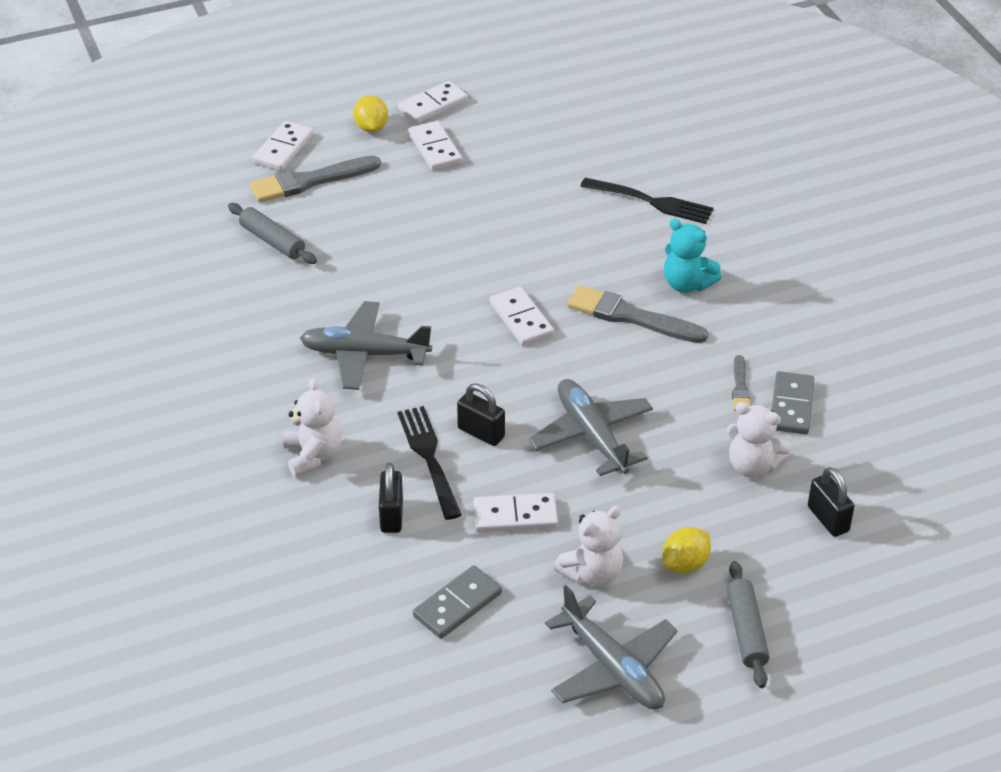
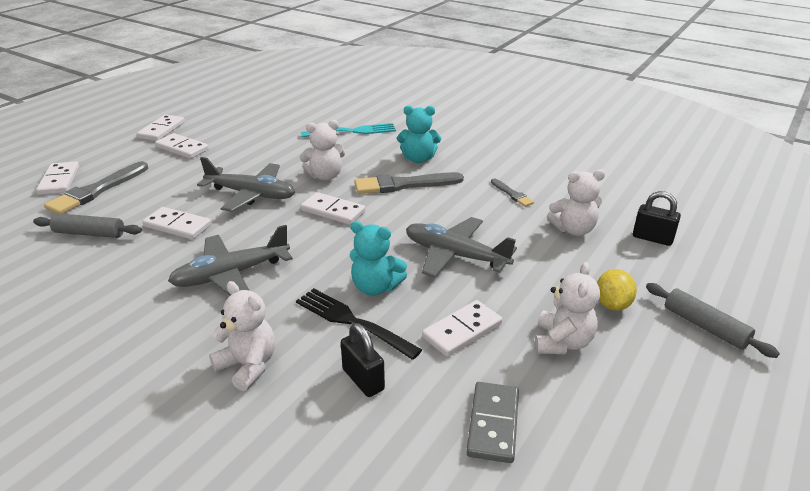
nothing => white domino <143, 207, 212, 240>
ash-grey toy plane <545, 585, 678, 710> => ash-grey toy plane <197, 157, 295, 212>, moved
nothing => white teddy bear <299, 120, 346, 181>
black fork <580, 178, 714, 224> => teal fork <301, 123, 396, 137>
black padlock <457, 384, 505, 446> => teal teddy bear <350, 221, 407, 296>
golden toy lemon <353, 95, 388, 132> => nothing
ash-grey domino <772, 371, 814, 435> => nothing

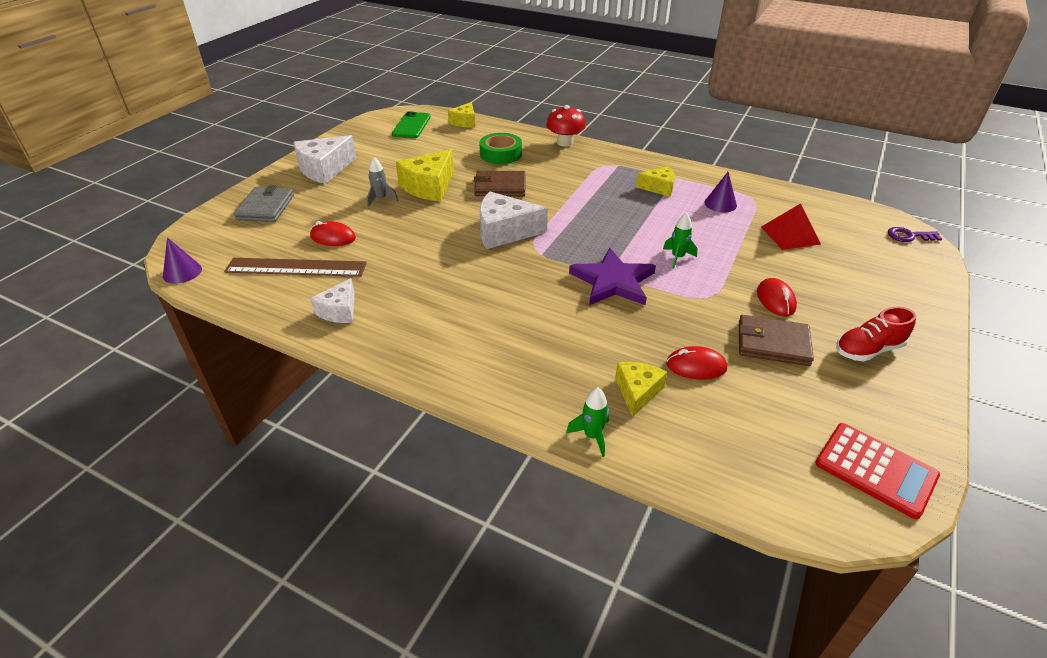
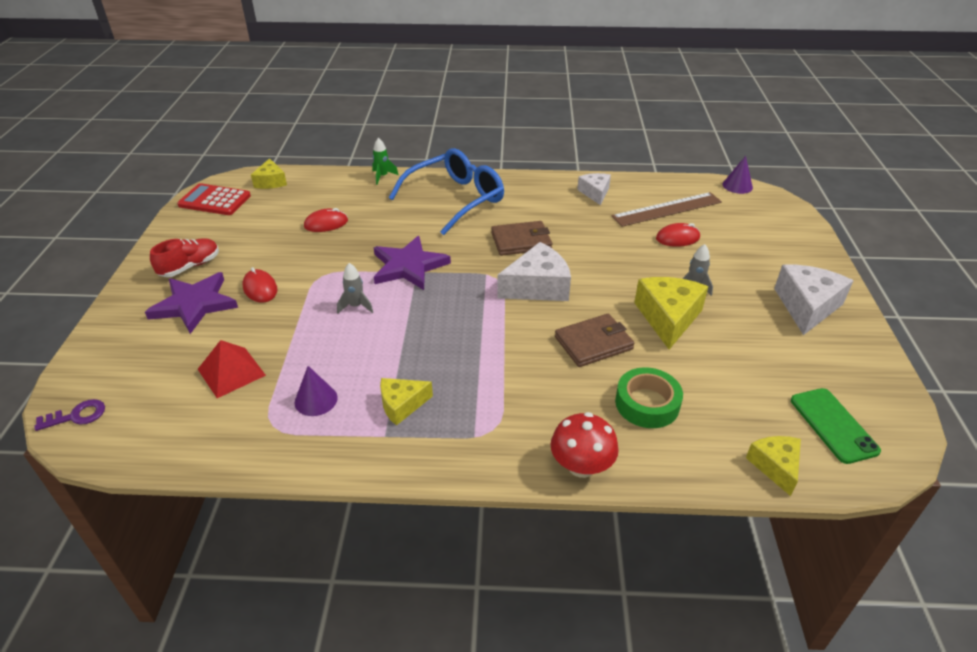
nothing => royal purple star shape <145, 272, 238, 334>
golden cheese <615, 362, 667, 417> => golden cheese <251, 158, 287, 189>, moved
emerald spaceship <663, 212, 697, 269> => ash-grey spaceship <337, 263, 373, 314>
nothing => royal blue glasses <389, 148, 504, 235>
brown card wallet <739, 315, 814, 366> => brown card wallet <491, 221, 552, 256>, moved
ash-grey card wallet <234, 185, 294, 222> => nothing

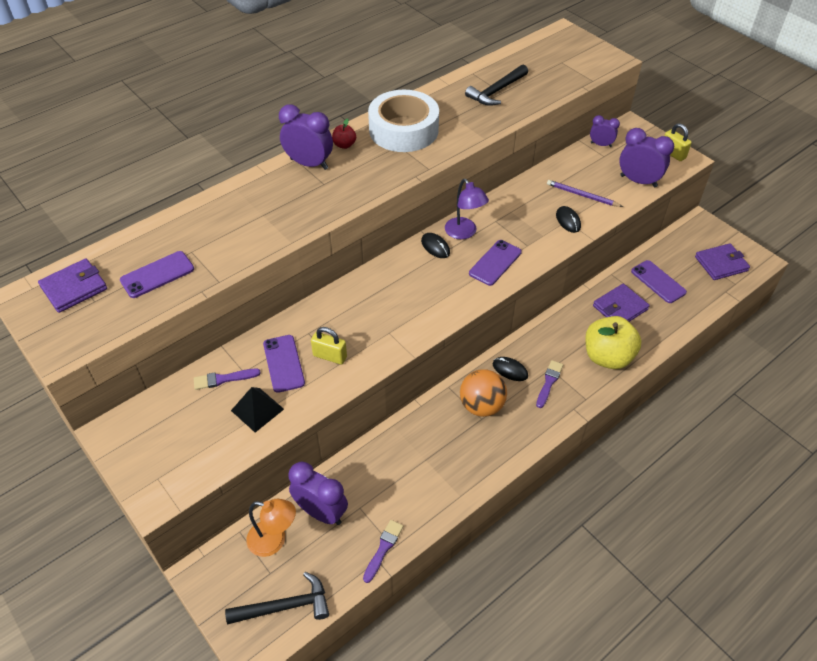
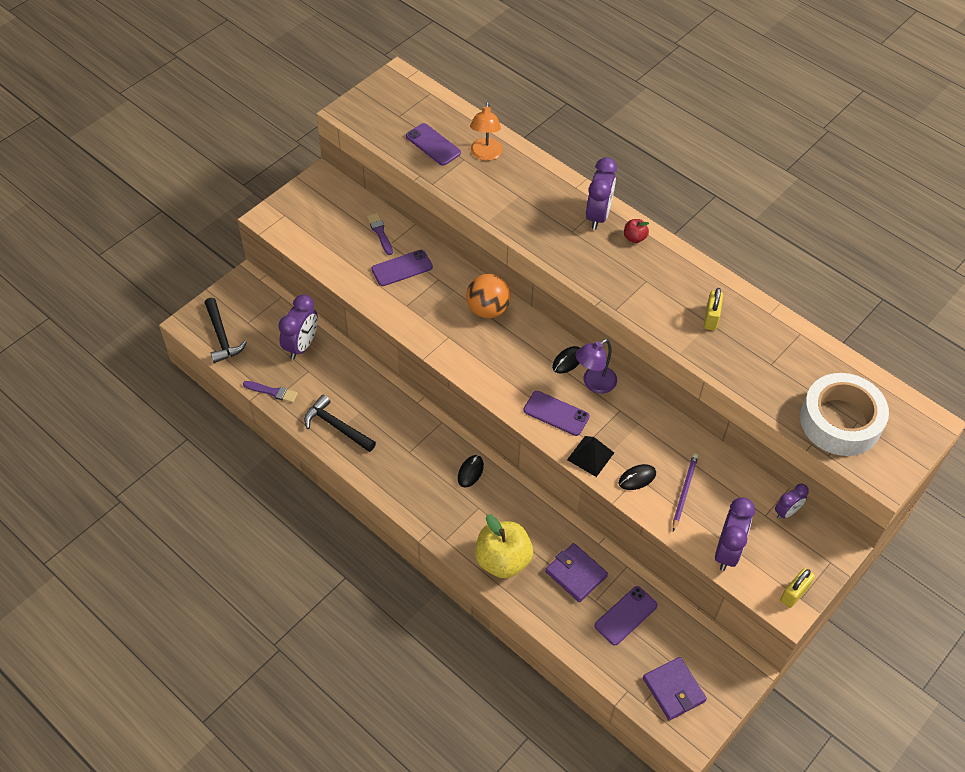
black carpenter's hammer <465, 65, 528, 106> => black carpenter's hammer <304, 395, 376, 452>, moved
orange ball <460, 369, 507, 417> => orange ball <466, 274, 511, 318>, moved
orange lamp <246, 499, 296, 557> => orange lamp <470, 102, 502, 161>, moved
black solid pyramid <231, 387, 284, 433> => black solid pyramid <567, 436, 614, 477>, moved
golden padlock <311, 327, 347, 365> => golden padlock <704, 288, 723, 331>, moved
royal purple clock <590, 115, 620, 147> => royal purple clock <775, 484, 809, 519>, 45 degrees clockwise
white sticky tape <368, 90, 439, 152> => white sticky tape <800, 373, 889, 456>, moved
royal purple card wallet <38, 258, 107, 313> => nothing
royal purple paint brush <536, 360, 563, 408> => nothing

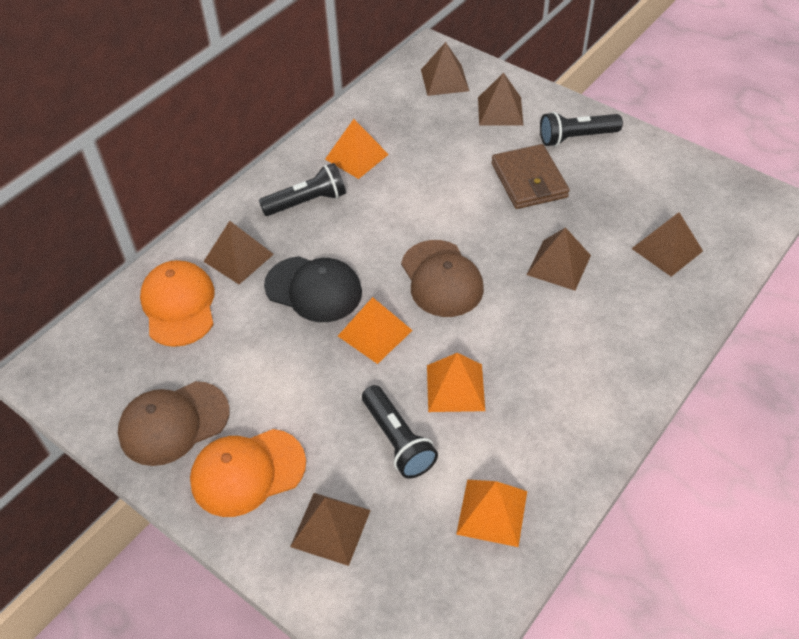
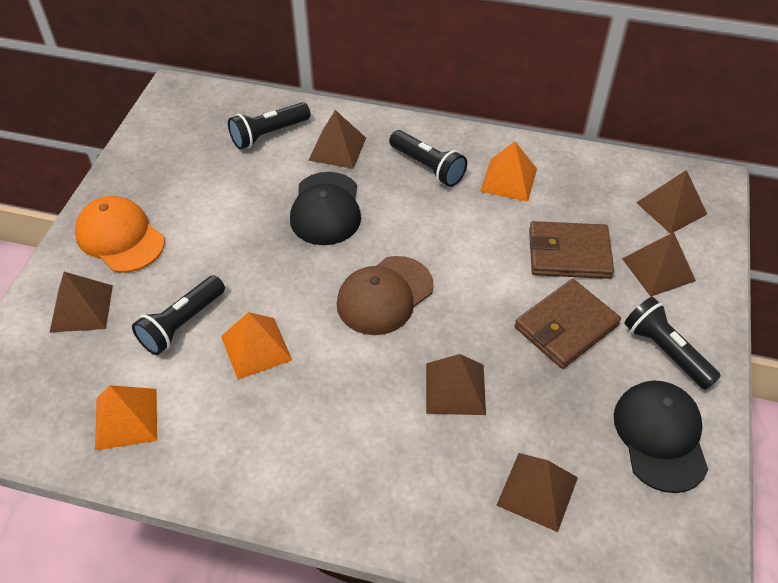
orange cap <140, 260, 214, 347> => black pocket torch <228, 102, 311, 150>
nothing => brown card wallet <529, 221, 614, 279>
nothing => black cap <614, 380, 708, 493>
brown cap <118, 381, 230, 466> => nothing
orange solid pyramid <338, 297, 413, 364> => nothing

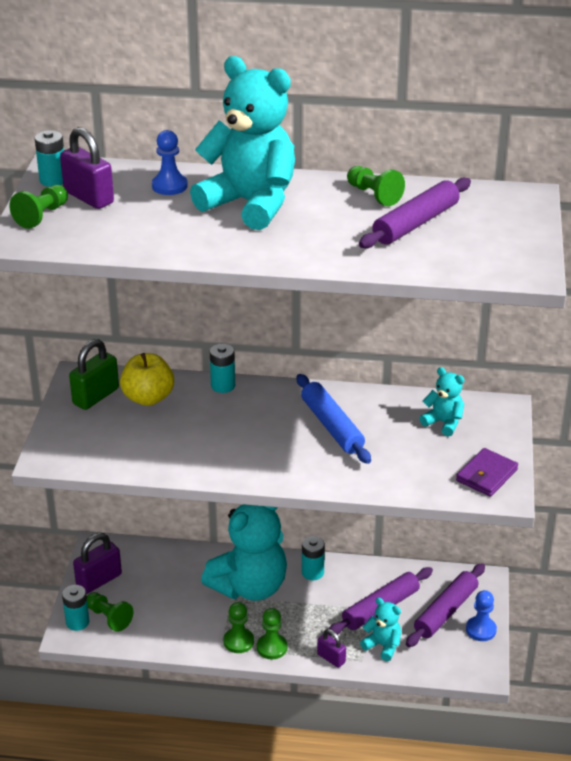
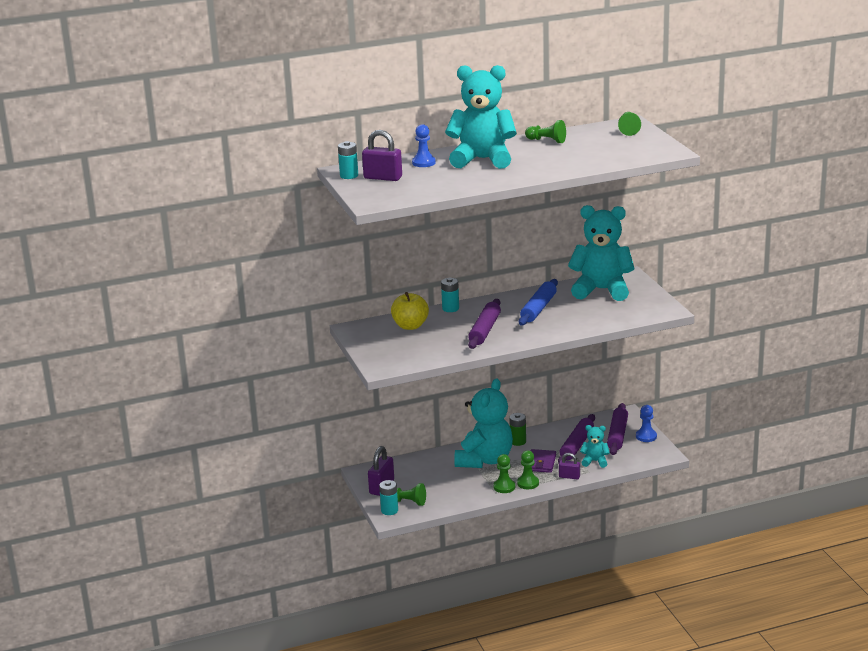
royal purple pastry roller <359, 178, 471, 248> => royal purple pastry roller <468, 299, 501, 349>, moved
teal power cell <302, 536, 325, 580> => emerald power cell <509, 413, 526, 446>
royal blue pastry roller <297, 374, 371, 464> => royal blue pastry roller <519, 279, 558, 325>, 75 degrees clockwise
royal purple card wallet <456, 448, 518, 497> => royal purple card wallet <531, 449, 556, 473>, moved
teal teddy bear <420, 367, 465, 436> => teal teddy bear <568, 205, 634, 301>, x2.18
emerald chess pawn <9, 185, 68, 229> => emerald chess pawn <618, 112, 641, 136>, moved
emerald padlock <69, 339, 119, 410> => nothing

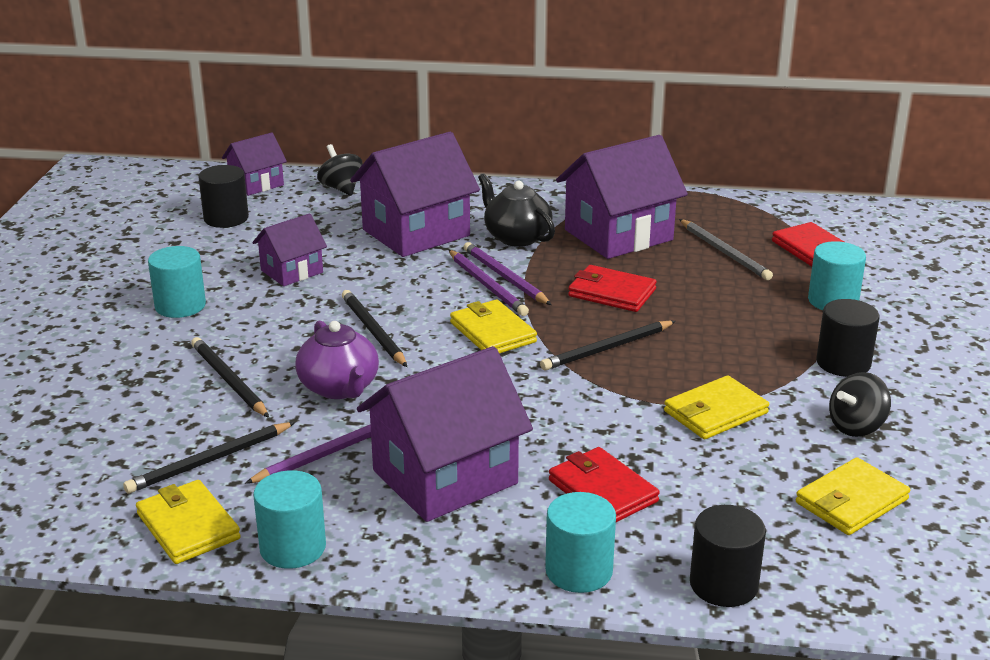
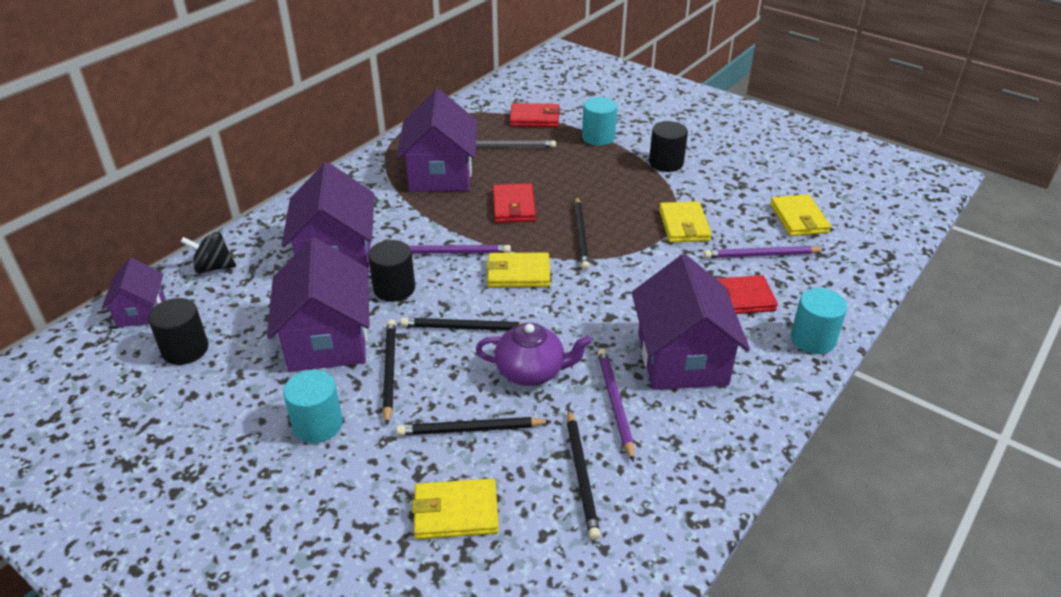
royal purple cottage <253, 213, 327, 286> => royal purple cottage <267, 238, 370, 372>, x1.82
black solid cylinder <690, 505, 766, 607> => black solid cylinder <368, 240, 415, 302>, moved
nothing => black pencil <383, 320, 396, 425>
golden card wallet <136, 480, 241, 564> => golden card wallet <412, 478, 499, 539>, moved
red card wallet <568, 265, 657, 312> => red card wallet <493, 183, 536, 223>, 60 degrees counterclockwise
royal purple pencil <464, 242, 551, 305> => royal purple pencil <704, 246, 826, 258>, moved
teal solid cylinder <253, 470, 326, 569> => nothing
black tea pot <478, 173, 555, 247> => nothing
black spinning top <829, 372, 891, 437> => nothing

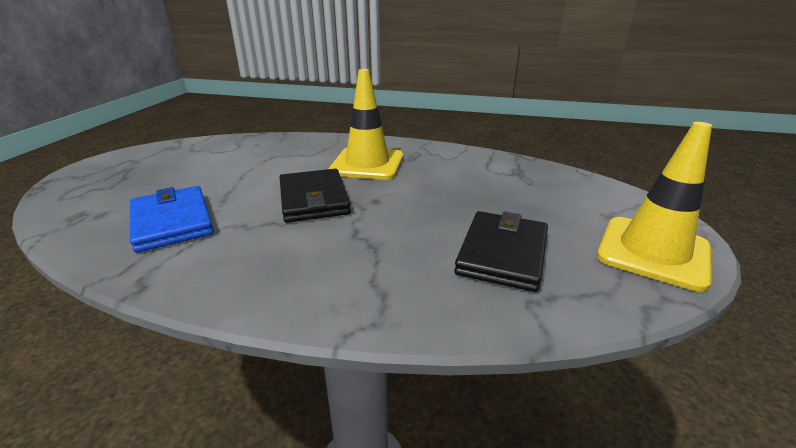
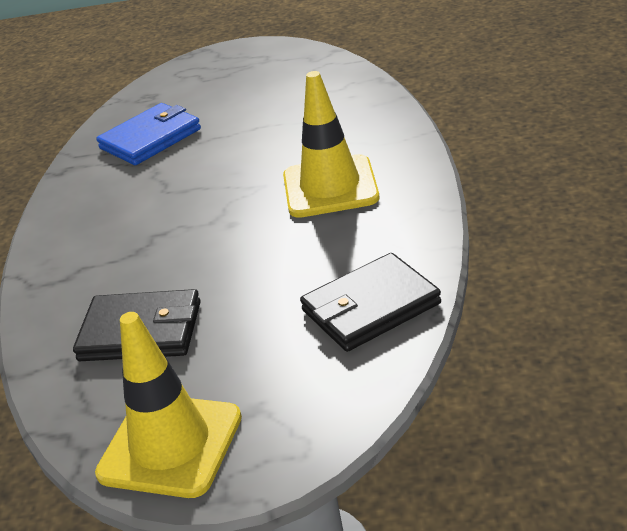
black card wallet <280, 169, 351, 223> => black card wallet <300, 253, 441, 352>, moved

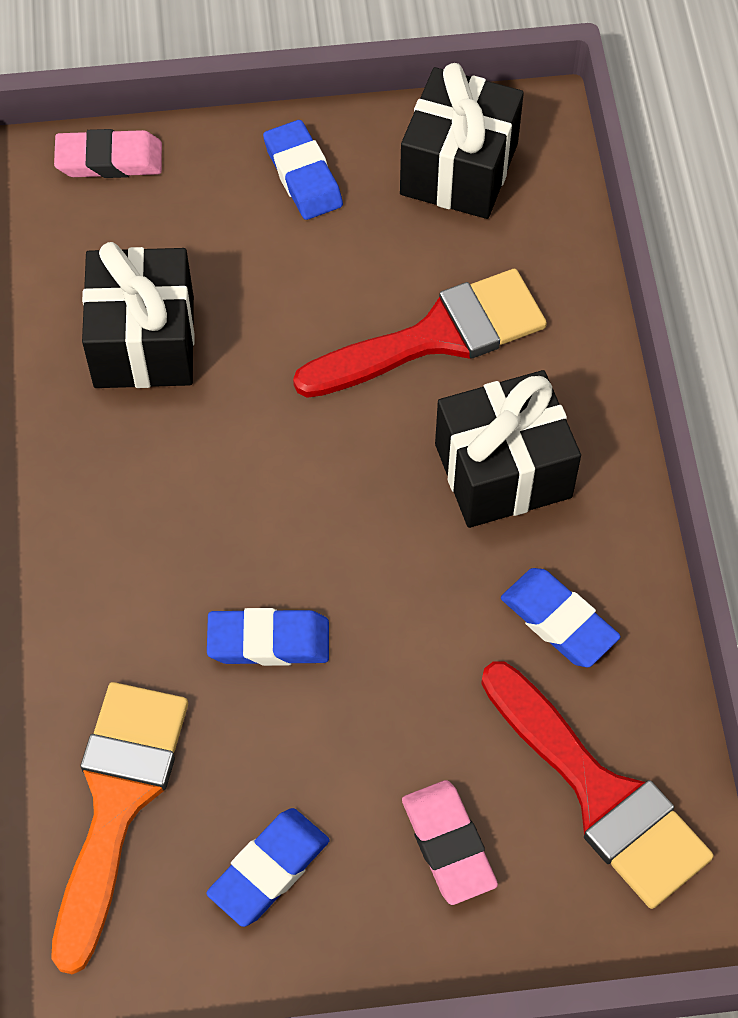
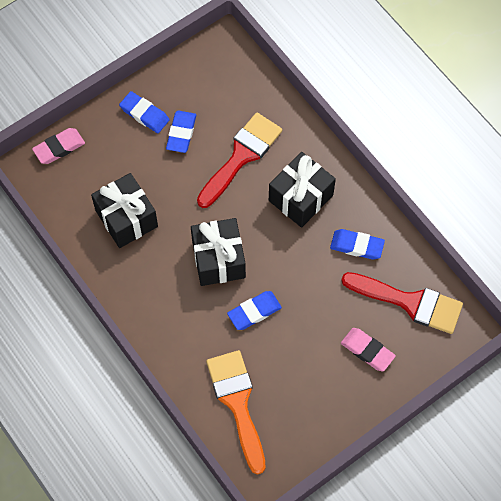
royal blue eraser <206, 808, 330, 927> => royal blue eraser <166, 111, 196, 153>, moved
black gift <400, 63, 524, 219> => black gift <191, 218, 246, 286>, moved

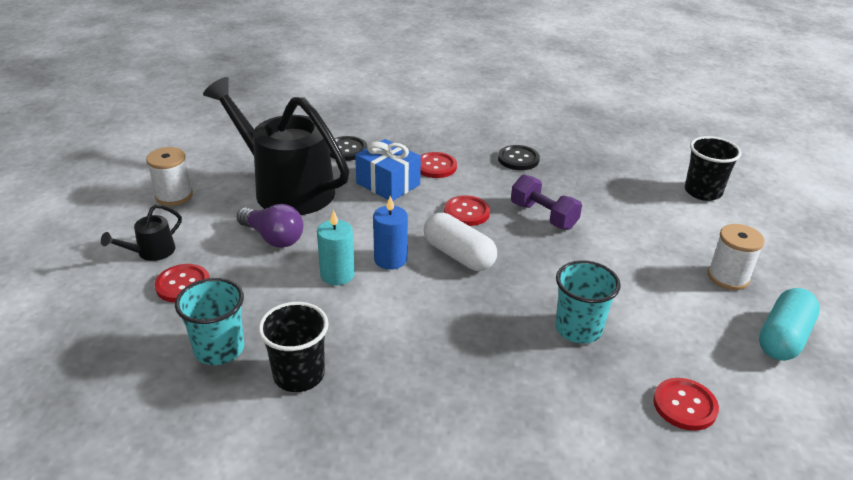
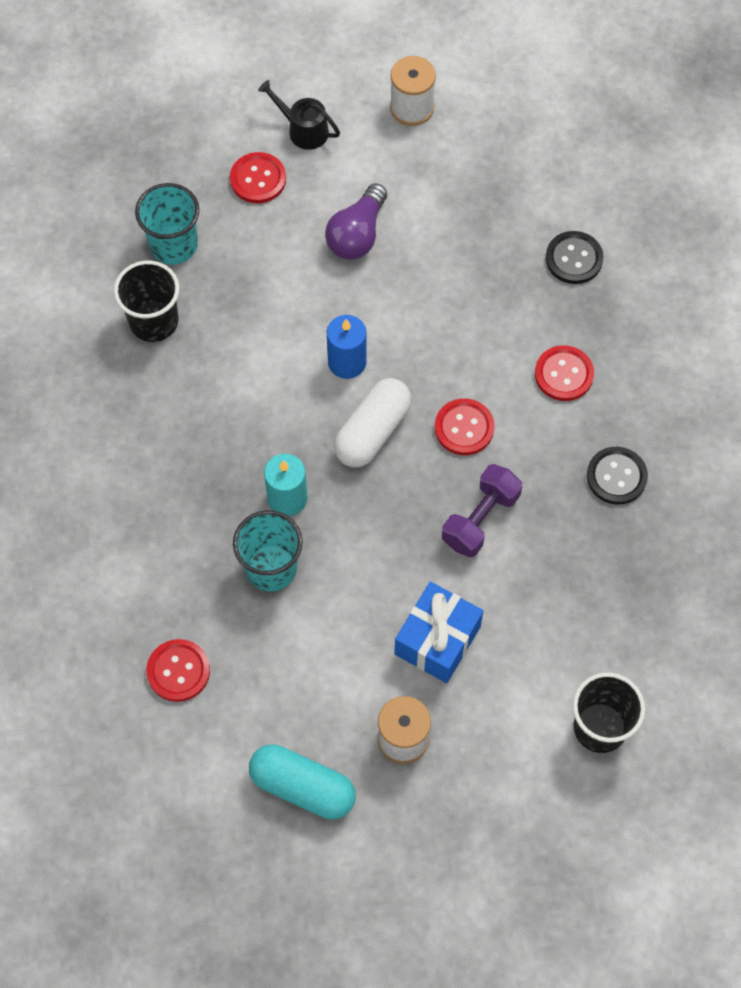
teal wax candle <317, 210, 355, 285> => teal wax candle <264, 454, 308, 516>, moved
royal blue gift <355, 139, 421, 201> => royal blue gift <394, 582, 483, 683>, moved
black watering pot <203, 77, 349, 215> => nothing

